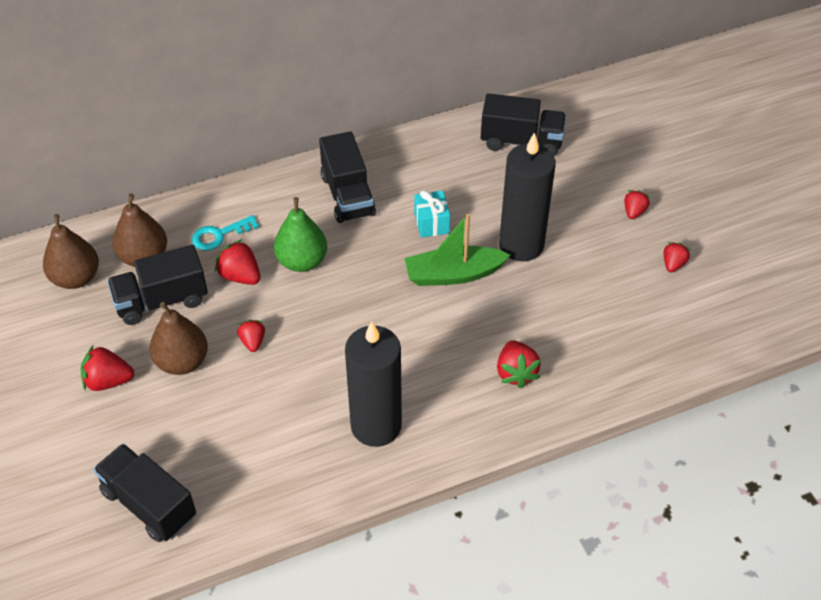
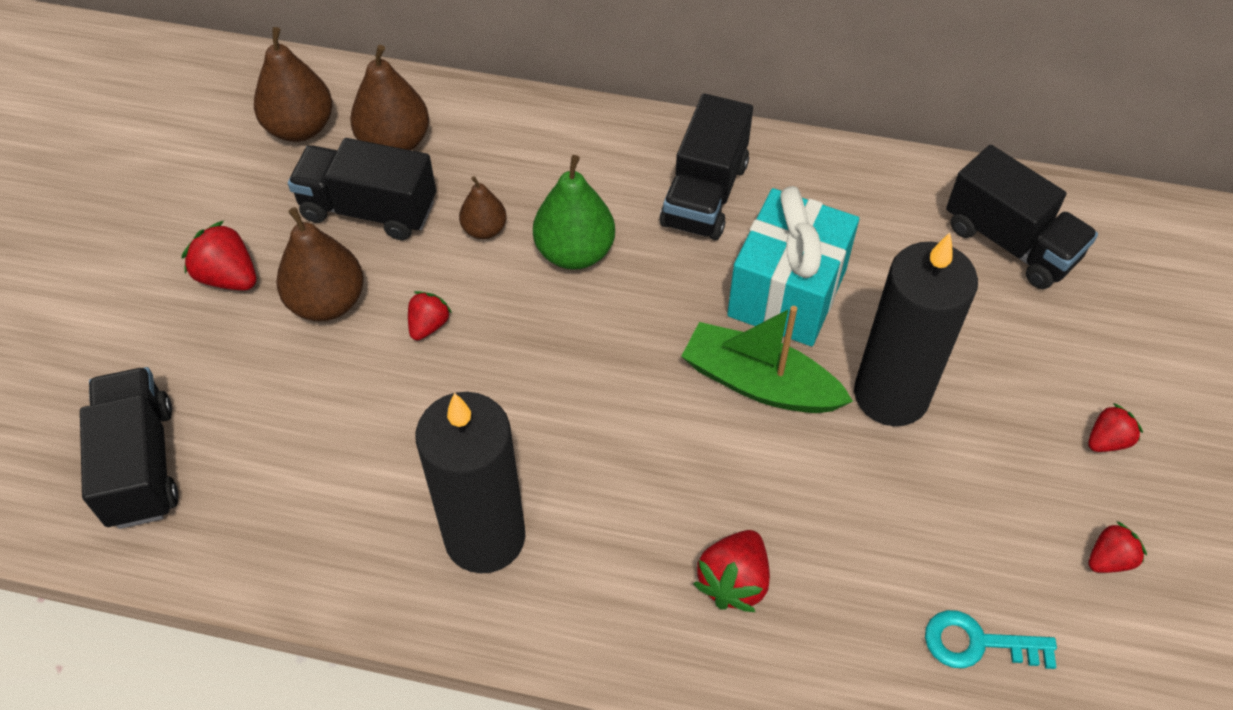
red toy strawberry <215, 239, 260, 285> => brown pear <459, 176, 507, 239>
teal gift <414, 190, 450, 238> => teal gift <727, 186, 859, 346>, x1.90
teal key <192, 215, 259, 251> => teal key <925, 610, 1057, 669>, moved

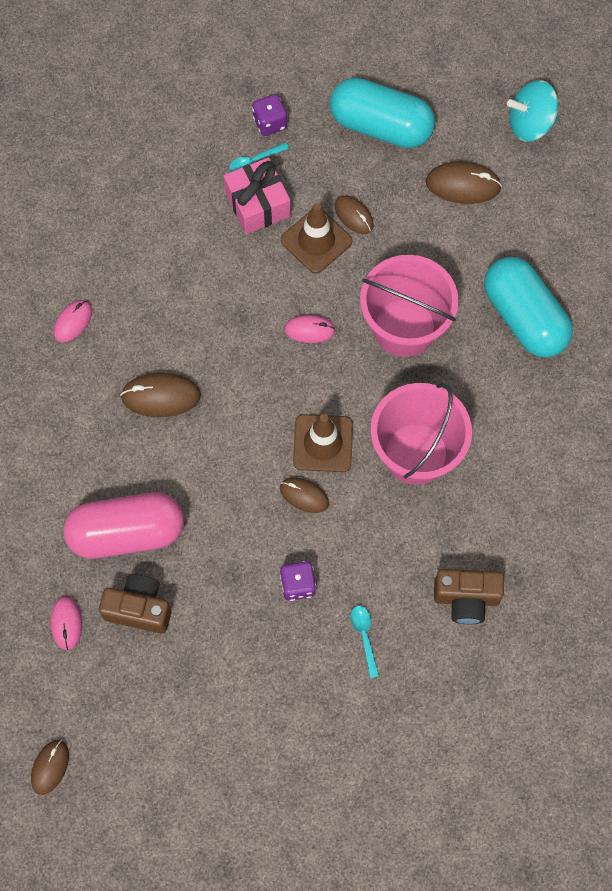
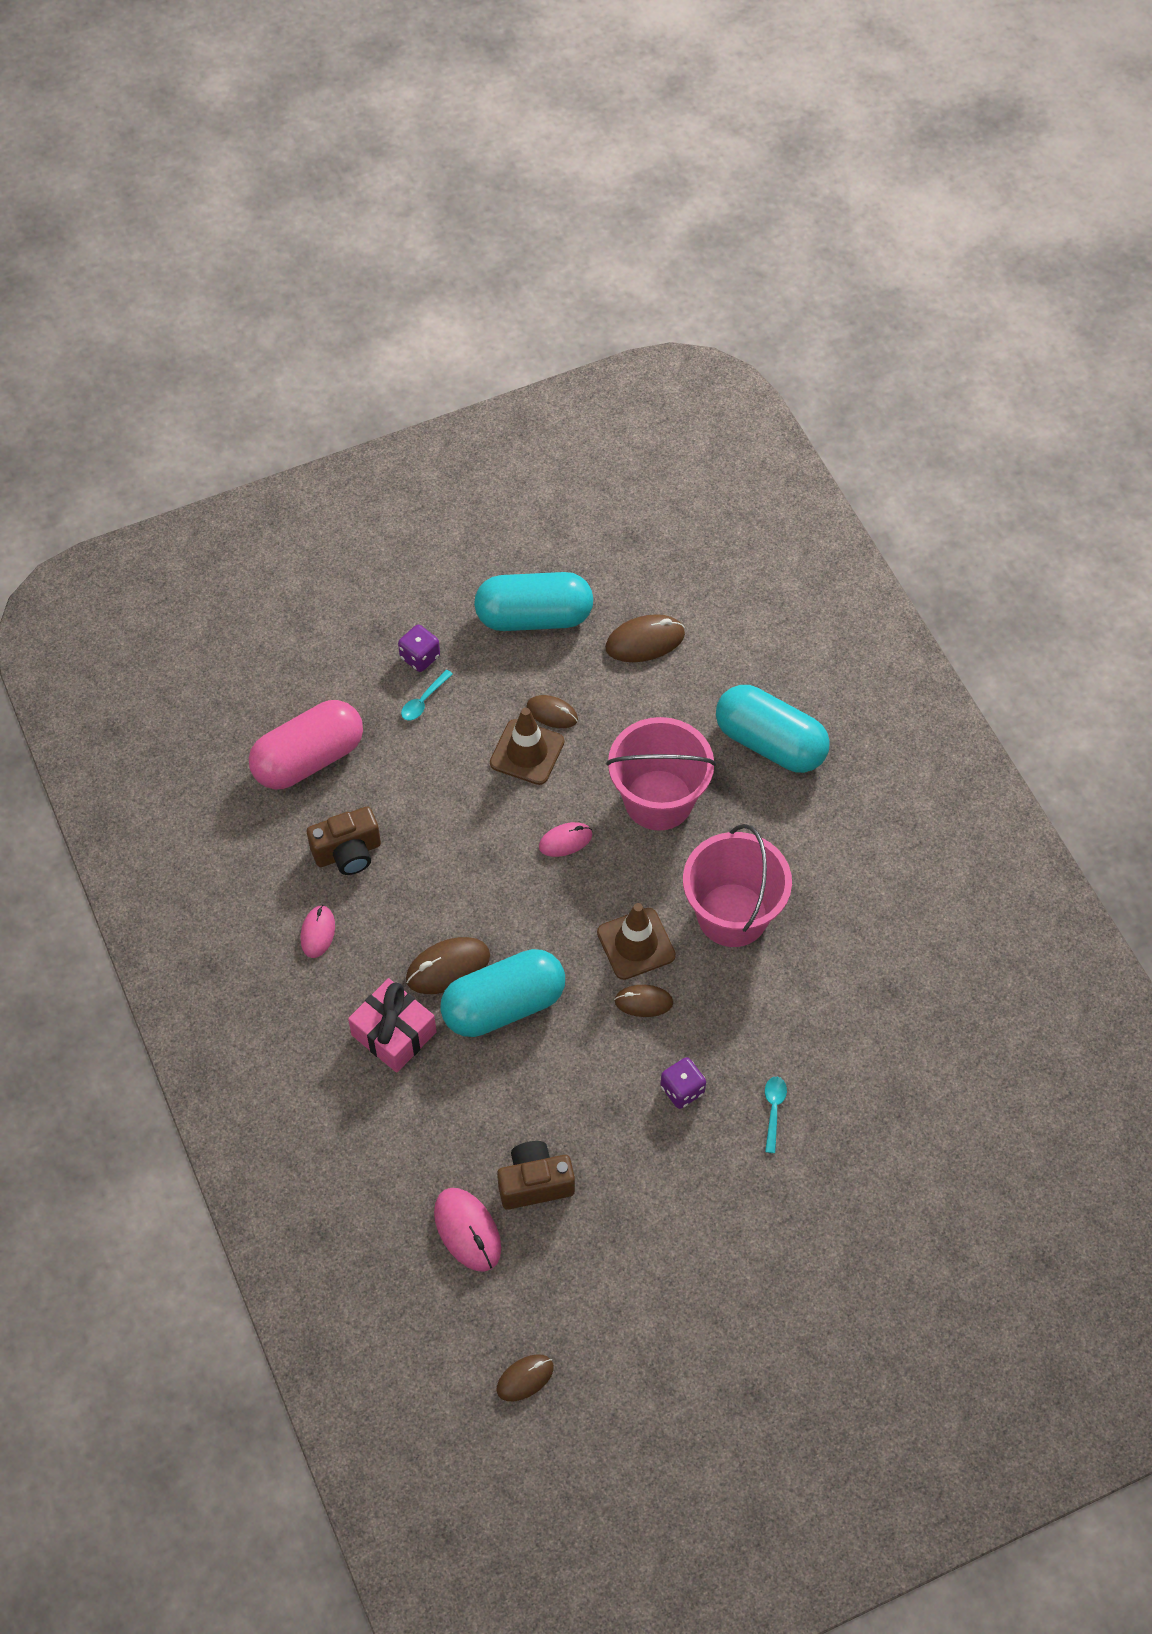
rose-pink pill shape <63, 493, 184, 559> => rose-pink pill shape <249, 700, 363, 790>, moved
brown compact camera <434, 569, 504, 624> => brown compact camera <307, 807, 381, 875>, moved
rose-pink gift <224, 157, 291, 234> => rose-pink gift <348, 978, 437, 1073>, moved
rose-pink PC mouse <50, 596, 82, 650> => rose-pink PC mouse <434, 1188, 501, 1272>, x1.54
nothing => teal pill shape <440, 949, 565, 1037>
brown PC mouse <31, 740, 69, 795> => brown PC mouse <497, 1354, 554, 1401>, 60 degrees clockwise
teal tablespoon <350, 606, 379, 678> => teal tablespoon <765, 1077, 787, 1153>, 45 degrees clockwise
teal spinning top <507, 80, 559, 142> => nothing

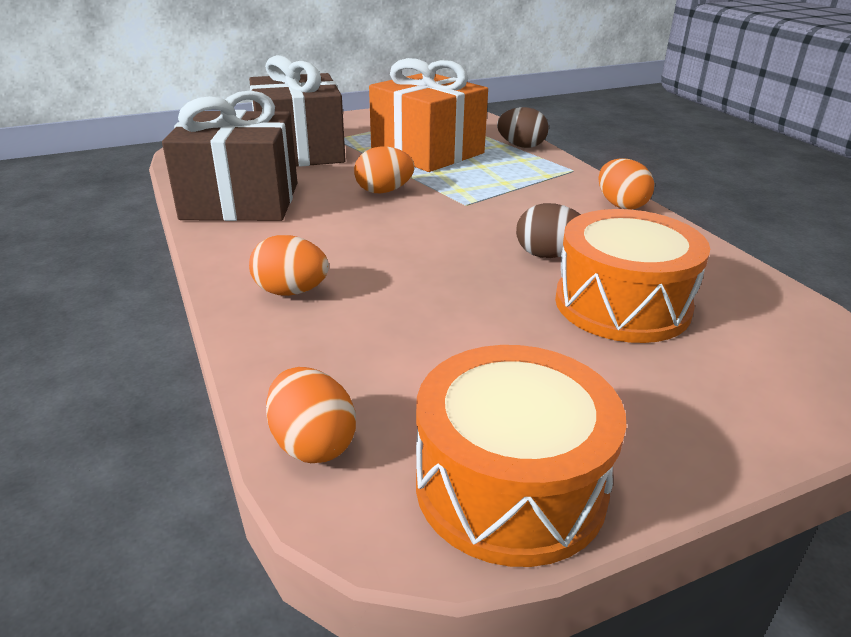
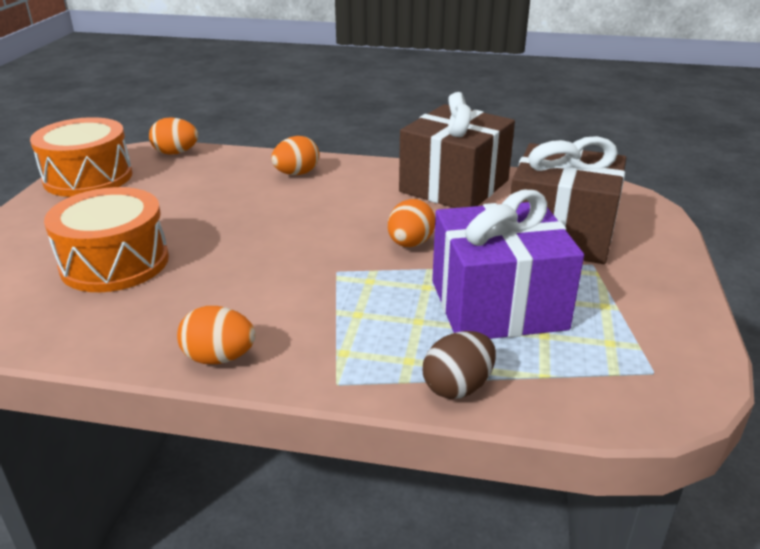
orange gift <369, 58, 488, 172> => royal purple gift <432, 190, 584, 339>
brown egg <516, 203, 581, 258> => nothing

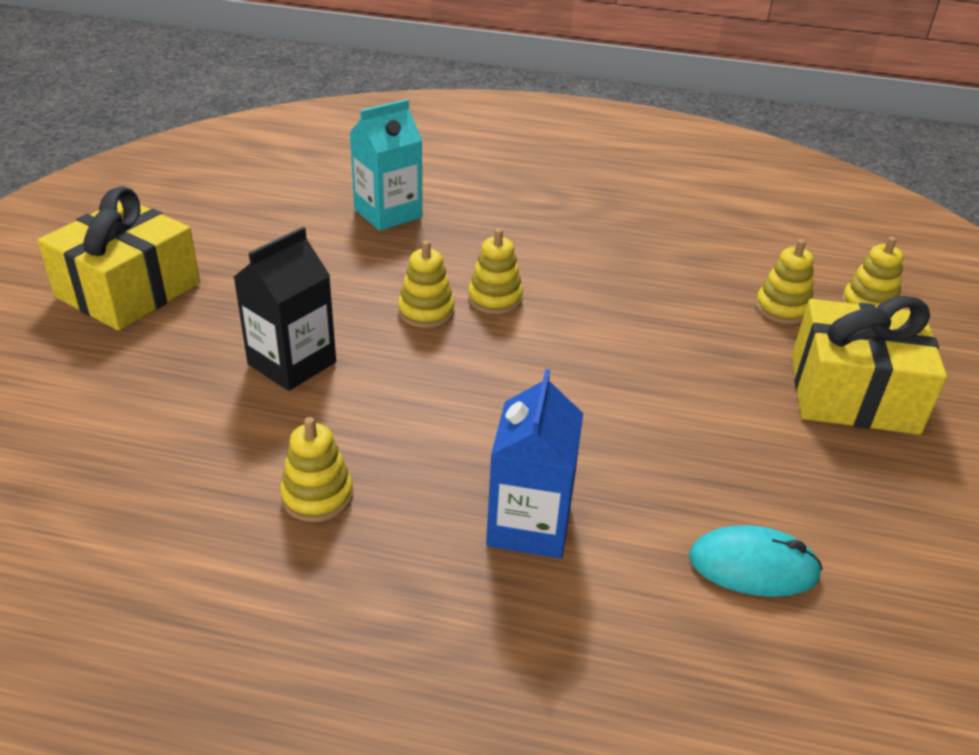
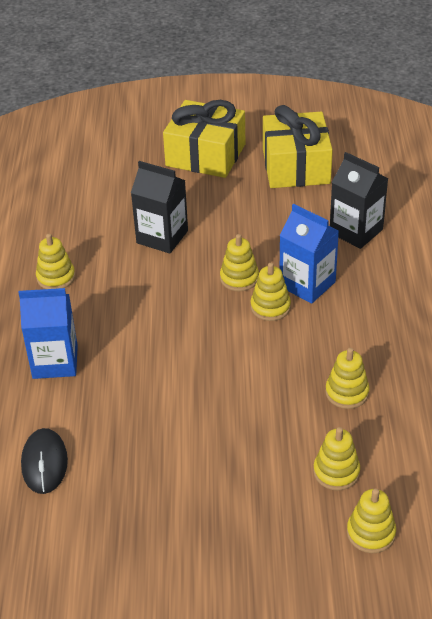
teal PC mouse <689, 525, 823, 597> => black PC mouse <21, 428, 68, 494>
golden gift <792, 296, 947, 434> => golden gift <263, 105, 333, 188>, moved
nothing => royal blue carton <280, 204, 339, 304>
nothing => golden stacking toy <325, 348, 369, 409>
teal carton <349, 99, 422, 231> => black carton <330, 152, 388, 249>

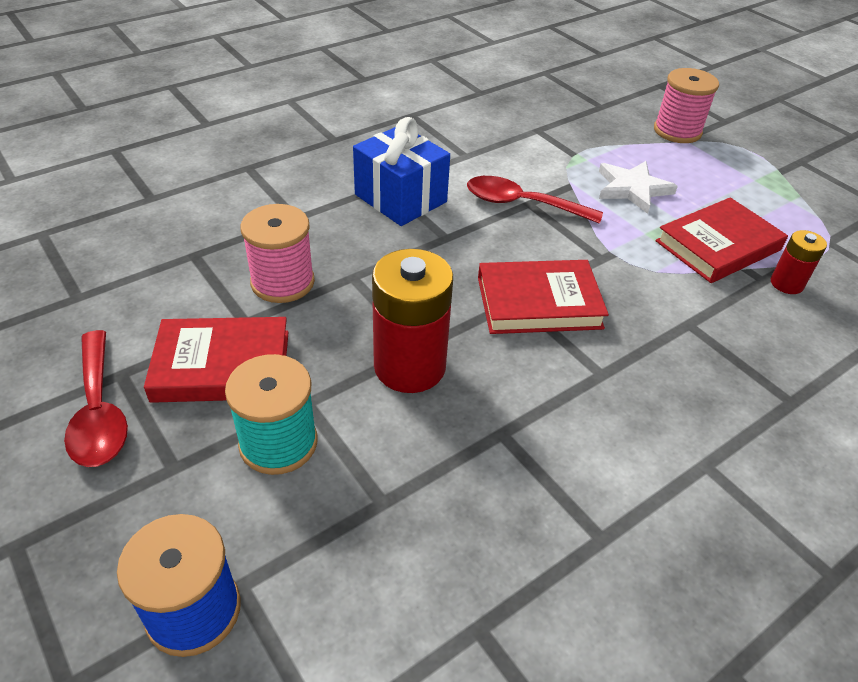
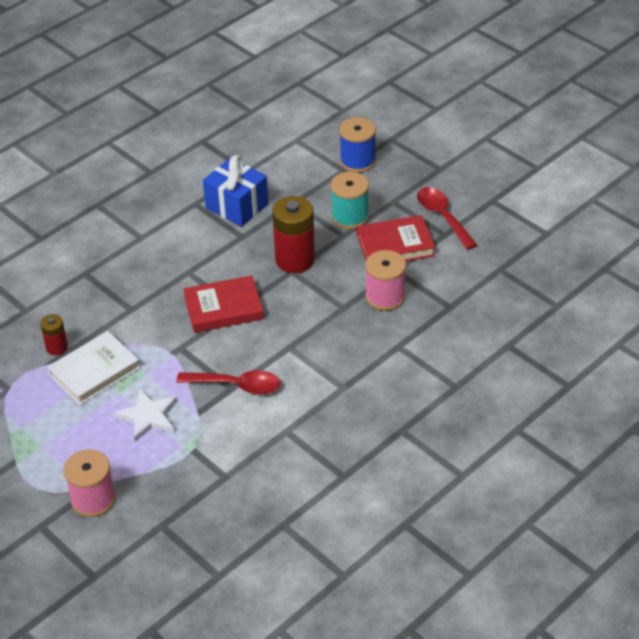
red hardcover <656, 197, 788, 283> => white hardcover <48, 331, 140, 405>
royal blue gift <353, 117, 450, 226> => royal blue gift <203, 155, 268, 227>, moved

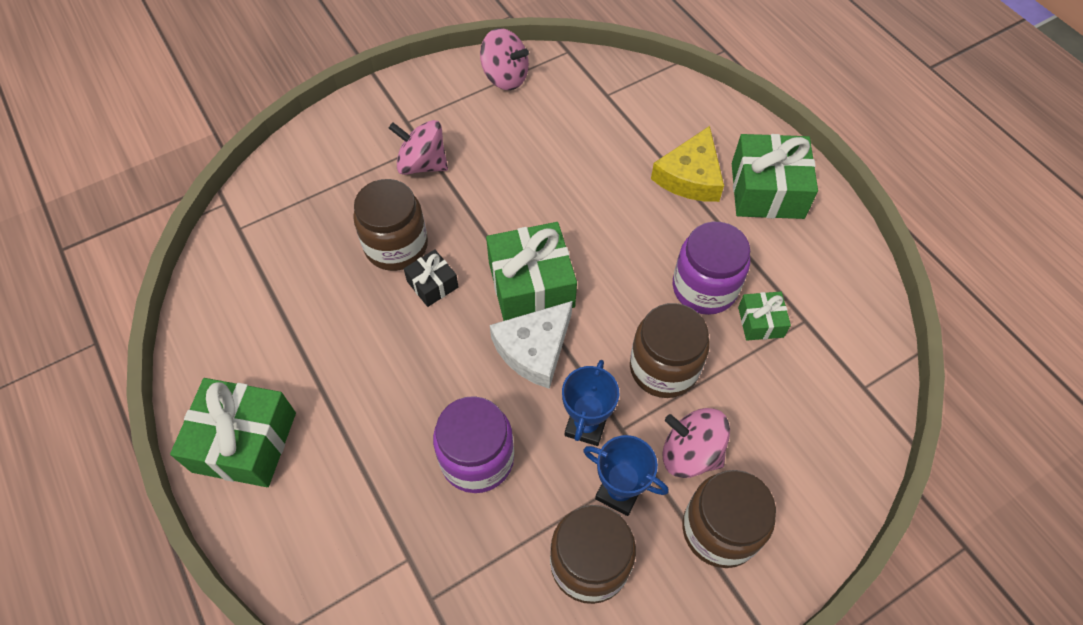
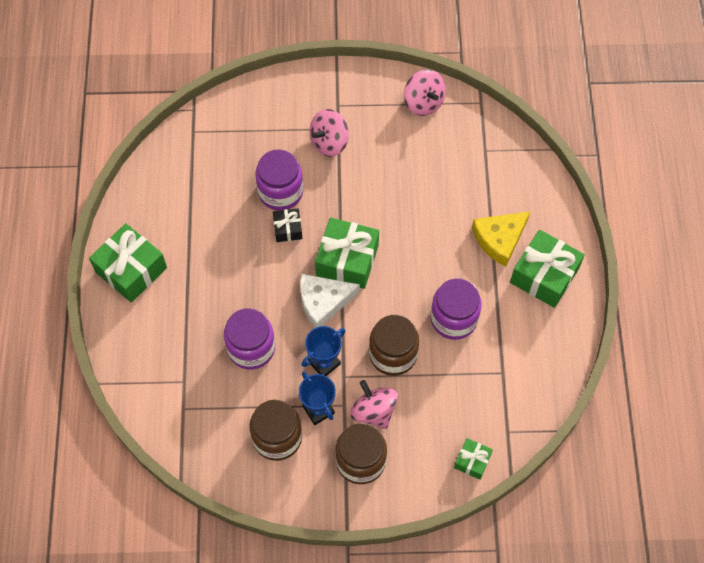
brown preserve jar <353, 179, 428, 271> => royal purple preserve jar <255, 149, 303, 211>
rose-pink spinning top <389, 120, 448, 175> => rose-pink spinning top <309, 109, 349, 157>, 90 degrees counterclockwise
emerald gift <738, 292, 791, 340> => emerald gift <454, 438, 493, 480>, moved

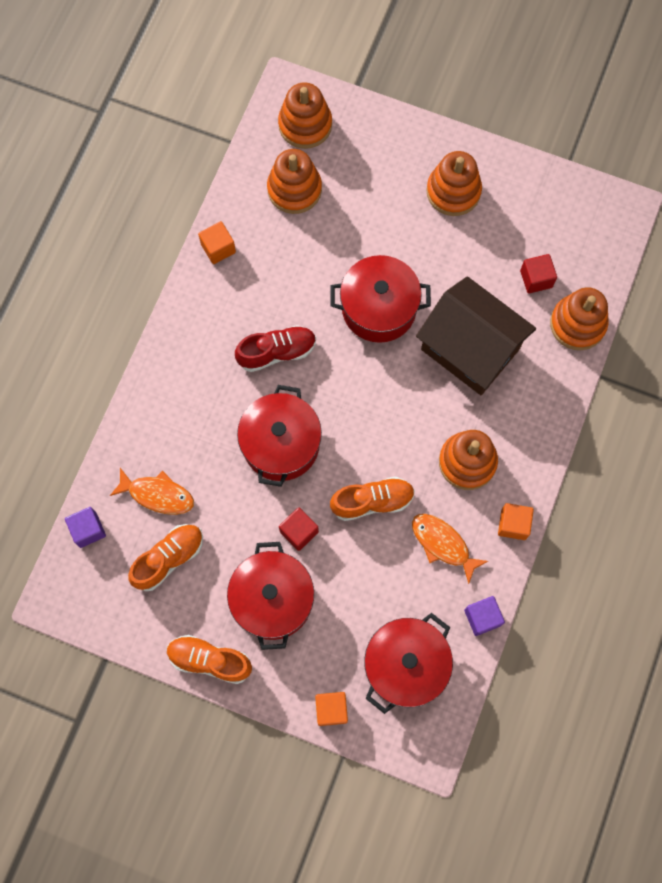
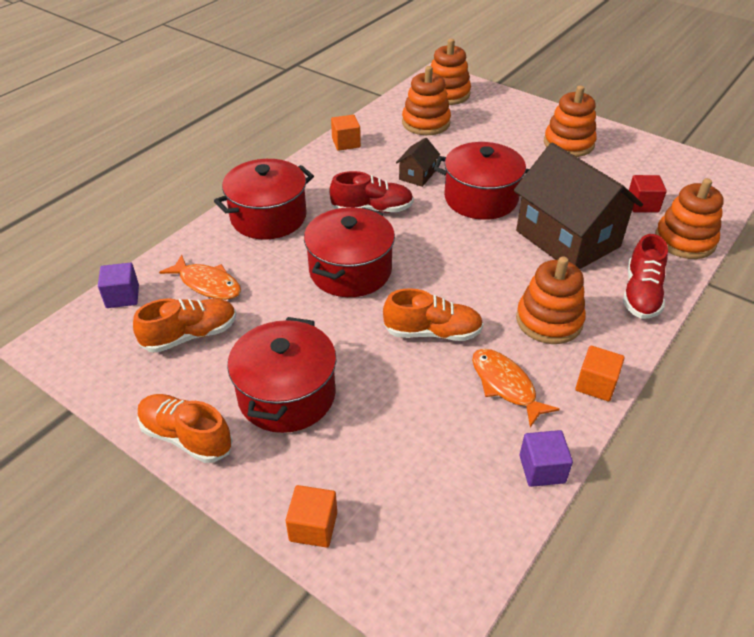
red stockpot <364, 613, 453, 714> => red stockpot <214, 159, 314, 240>, moved
nothing => brown cottage <396, 138, 440, 187>
nothing => red sneaker <623, 234, 668, 319>
red cube <279, 508, 319, 551> => nothing

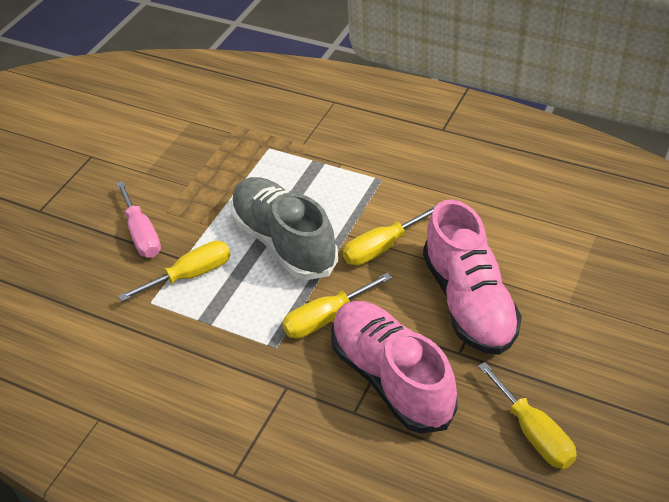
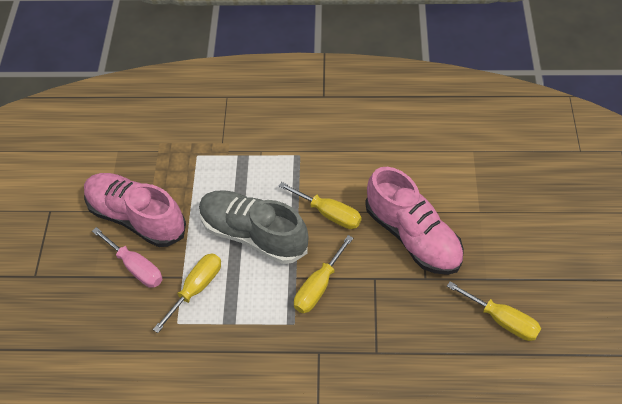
rose-pink sneaker <331, 301, 458, 434> => rose-pink sneaker <84, 173, 186, 247>, moved
golden screwdriver <343, 205, 436, 265> => golden screwdriver <278, 182, 361, 229>, 90 degrees counterclockwise

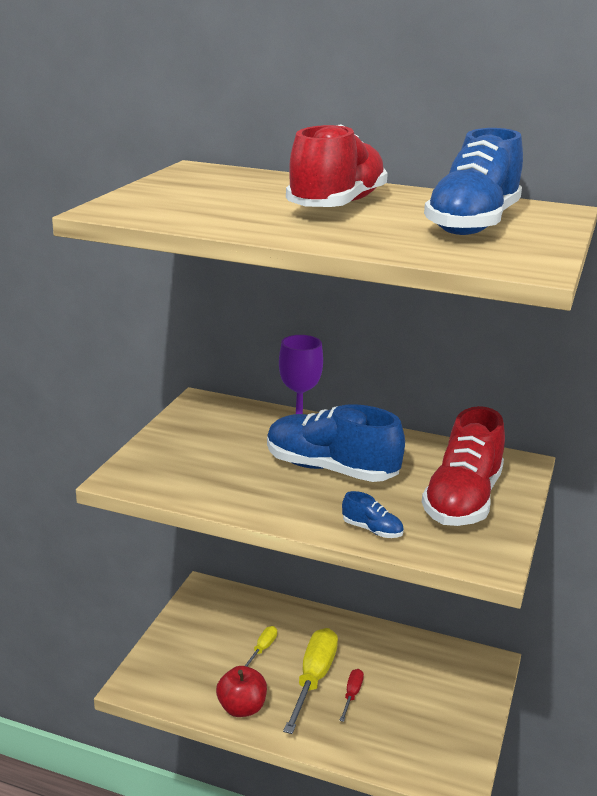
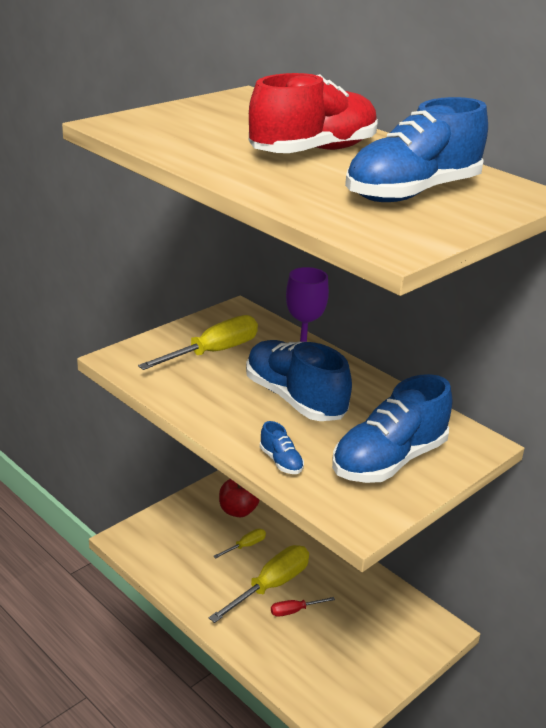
nothing => golden screwdriver <138, 315, 258, 370>
red apple fruit <216, 666, 267, 717> => red apple fruit <219, 479, 259, 517>, moved
red screwdriver <339, 669, 364, 722> => red screwdriver <271, 597, 335, 617>, 150 degrees counterclockwise
red sneaker <422, 406, 505, 526> => royal blue sneaker <332, 374, 452, 483>

